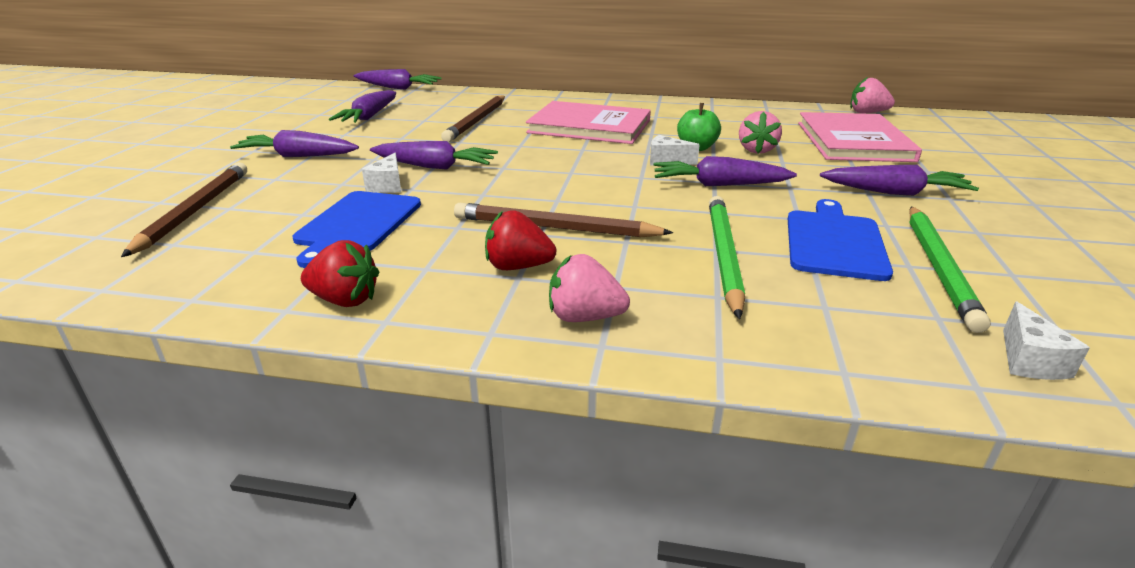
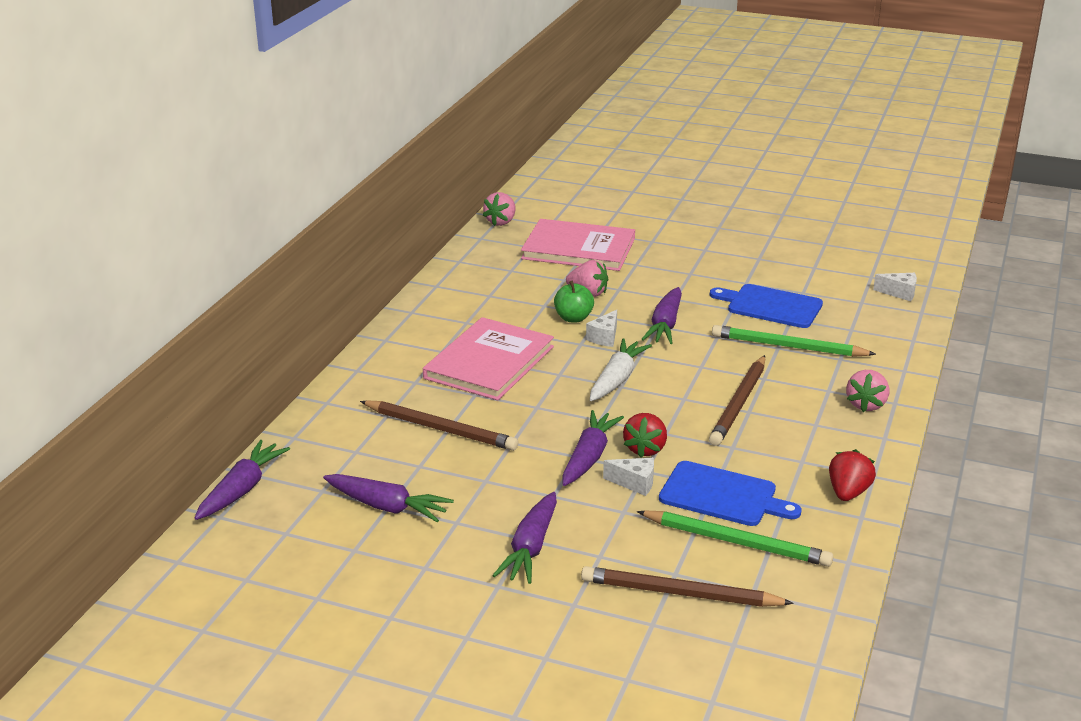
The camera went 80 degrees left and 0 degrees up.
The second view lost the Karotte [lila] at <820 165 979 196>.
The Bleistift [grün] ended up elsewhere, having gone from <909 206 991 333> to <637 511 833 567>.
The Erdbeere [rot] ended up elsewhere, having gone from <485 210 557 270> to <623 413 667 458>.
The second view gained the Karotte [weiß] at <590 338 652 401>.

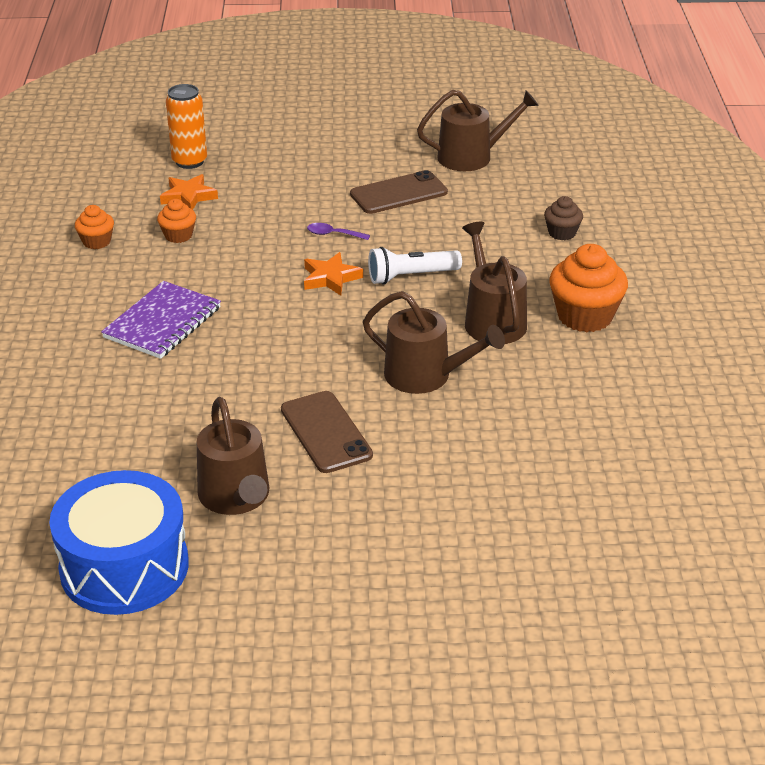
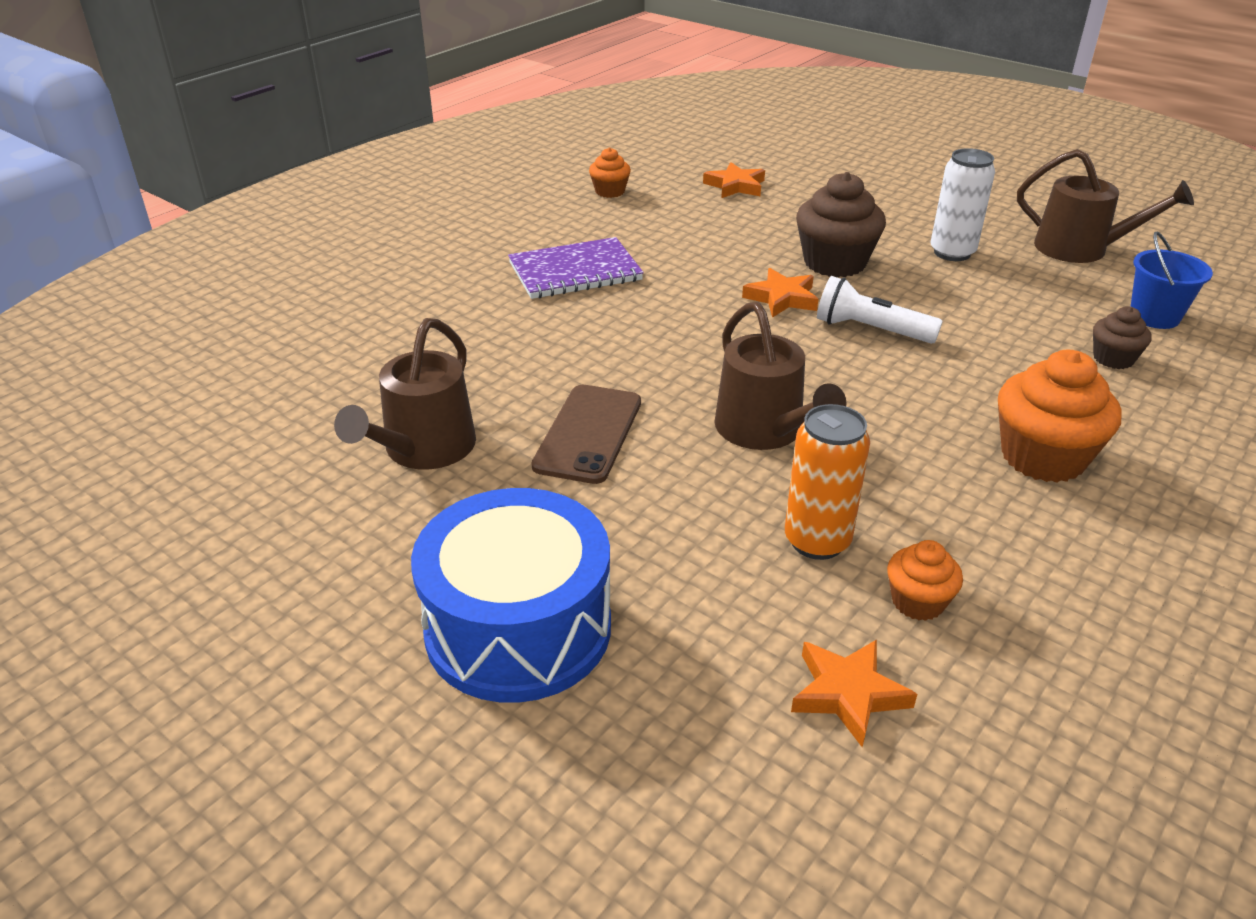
The camera went 40 degrees right and 0 degrees up.
The Dose [orange] ended up elsewhere, having gone from <166 84 207 169> to <785 404 870 560>.
Where the Handy [braun] stood at <350 170 448 214>, the Dose [weiß] came to stand at <931 148 995 261>.
The Muffin [orange] ended up elsewhere, having gone from <157 199 196 243> to <887 540 963 621>.
The second view lost the Gießkanne [braun] at <462 222 527 344>.
Where the Löffel [lila] stood at <307 223 370 240>, the Muffin [braun] came to stand at <796 172 886 277>.
The Trommel [blau] ended up elsewhere, having gone from <49 470 189 615> to <411 488 611 703>.
The second view gained the Eimer [blau] at <1130 231 1213 329>.
The second view gained the Stern [orange] at <791 639 917 747>.

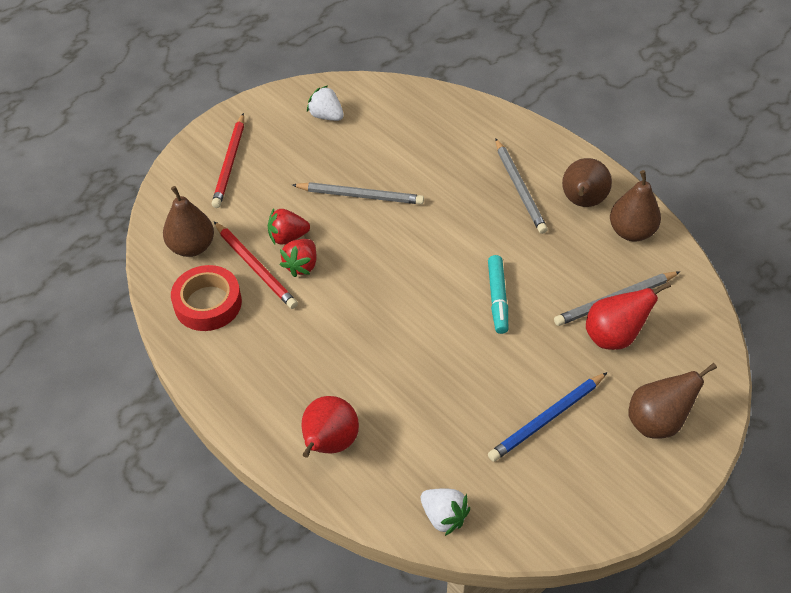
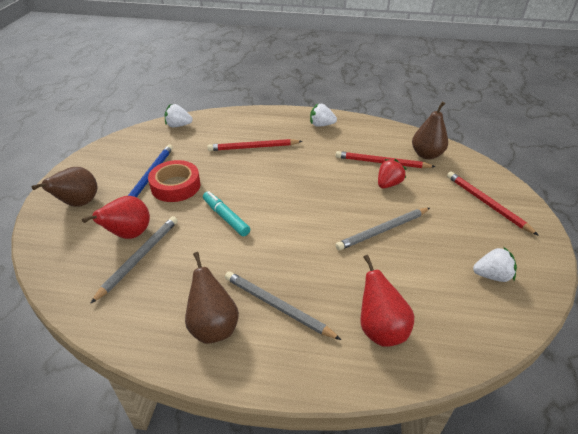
The camera went 140 degrees right and 10 degrees down.
The second view lost the Birne [braun] at <610 170 661 241>.
The second view lost the Erdbeere [rot] at <280 239 317 277>.
The Klebeband [rot] ended up elsewhere, having gone from <171 265 242 331> to <148 160 200 202>.
The Birne [rot] ended up elsewhere, having gone from <301 396 359 458> to <361 255 414 347>.
The second view gained the Erdbeere [weiß] at <310 103 337 127>.
The second view gained the Bleistift [rot] at <208 139 303 151>.

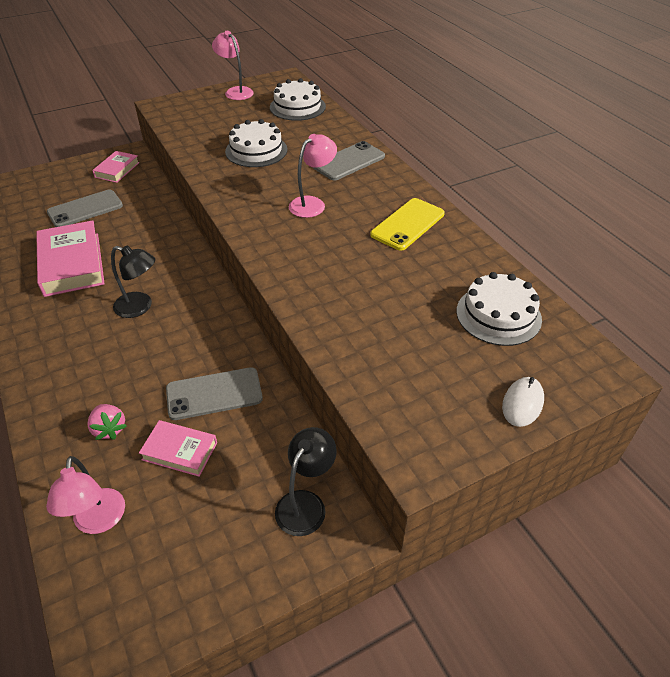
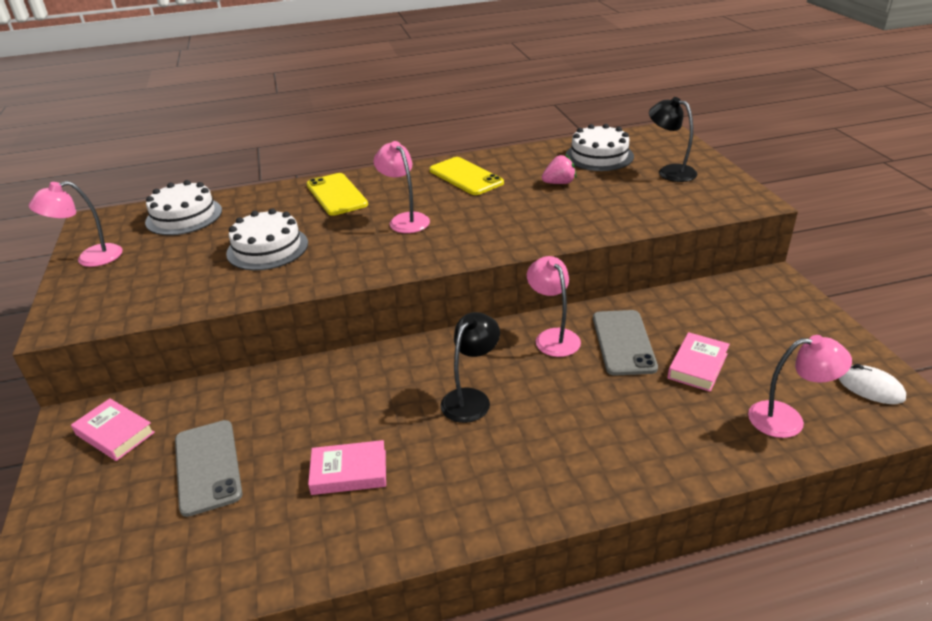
The camera went 75 degrees left and 10 degrees down.
What was the Handy [grau] at <313 141 385 180> turned into the Handy [gelb] at <307 173 368 216>.
The size of the Buch [rosa] at <36 220 105 297> changed by a factor of 0.56.
The Computermaus [weiß] ended up elsewhere, having gone from <502 377 544 427> to <838 364 906 404>.
The Erdbeere [rosa] ended up elsewhere, having gone from <87 404 127 440> to <542 155 576 184>.
The Lampe [schwarz] ended up elsewhere, having gone from <275 427 337 536> to <649 97 697 182>.
The second view gained the Lampe [rosa] at <527 256 581 357>.

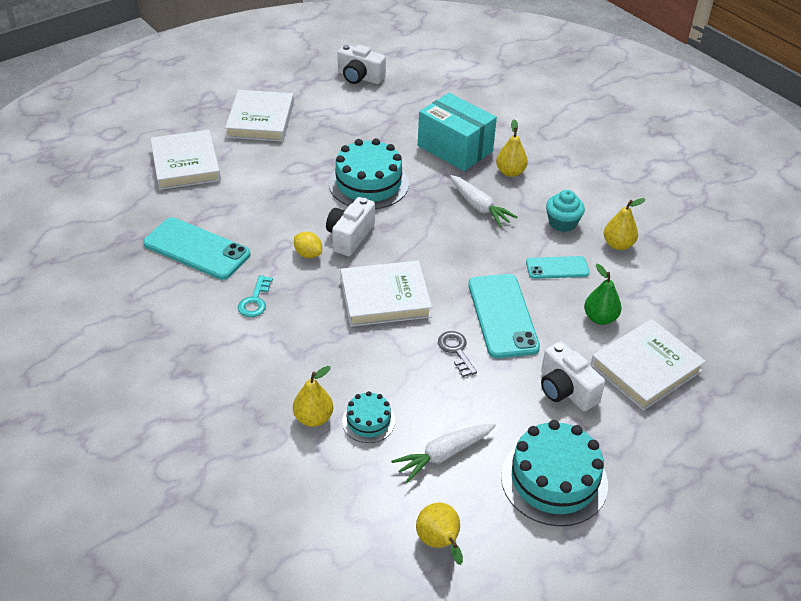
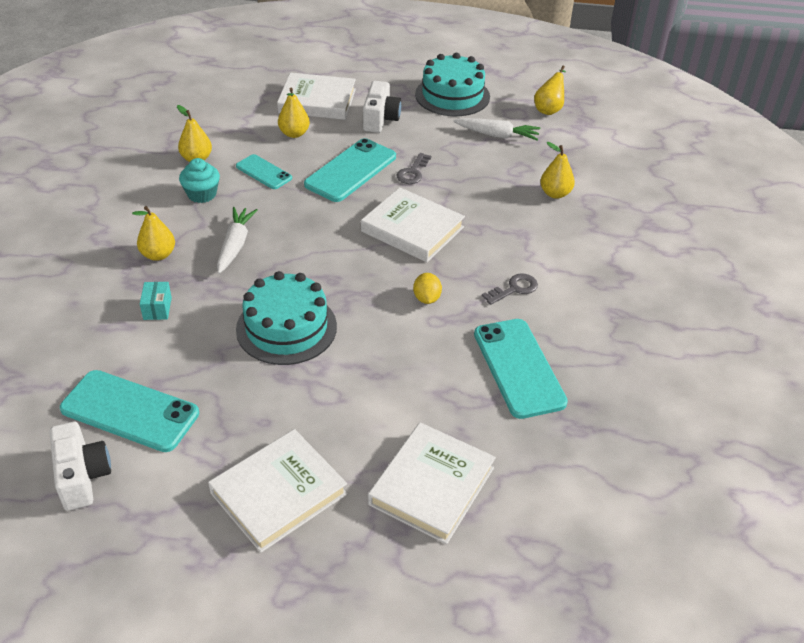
The camera went 135 degrees left and 0 degrees up.
The size of the Schachtel [türkis] at <418 93 497 171> changed by a factor of 0.41.
The second view lost the Kamera [weiß] at <326 197 375 256>.
What was the Birne [grün] at <584 264 622 325> turned into the Birne [gelb] at <278 88 310 138>.
What was the Schlüssel [türkis] at <238 275 273 317> turned into the Schlüssel [grau] at <482 273 538 305>.
The second view lost the Kuchen [türkis] at <342 391 395 443>.
The second view gained the Handy [türkis] at <60 370 199 452>.

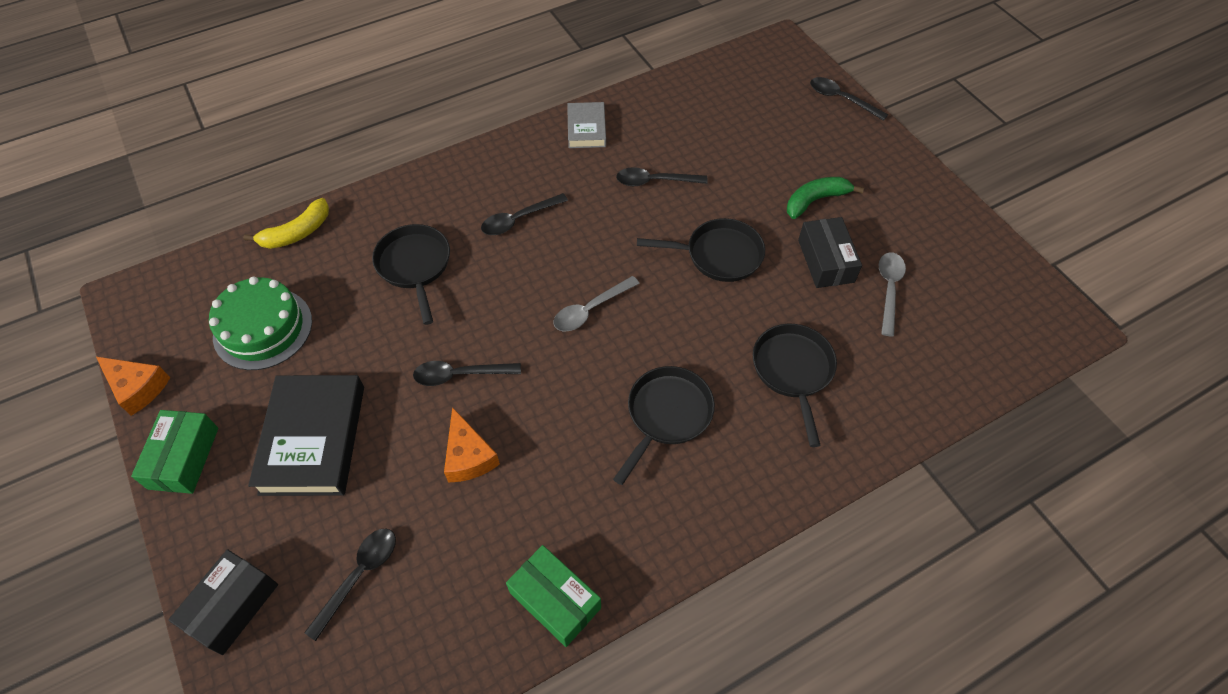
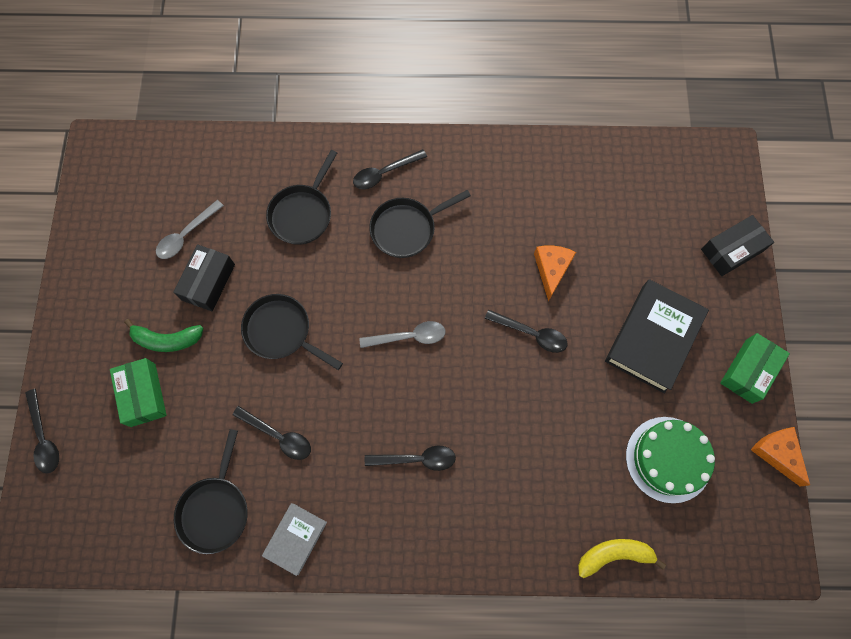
The camera went 150 degrees left and 15 degrees up.
The Pfanne [schwarz] ended up elsewhere, having gone from <372 224 450 325> to <174 429 248 554>.
The Löffel [schwarz] ended up elsewhere, having gone from <304 528 396 641> to <353 149 427 189>.
The Schachtel [grün] ended up elsewhere, having gone from <506 545 601 647> to <110 358 167 427>.

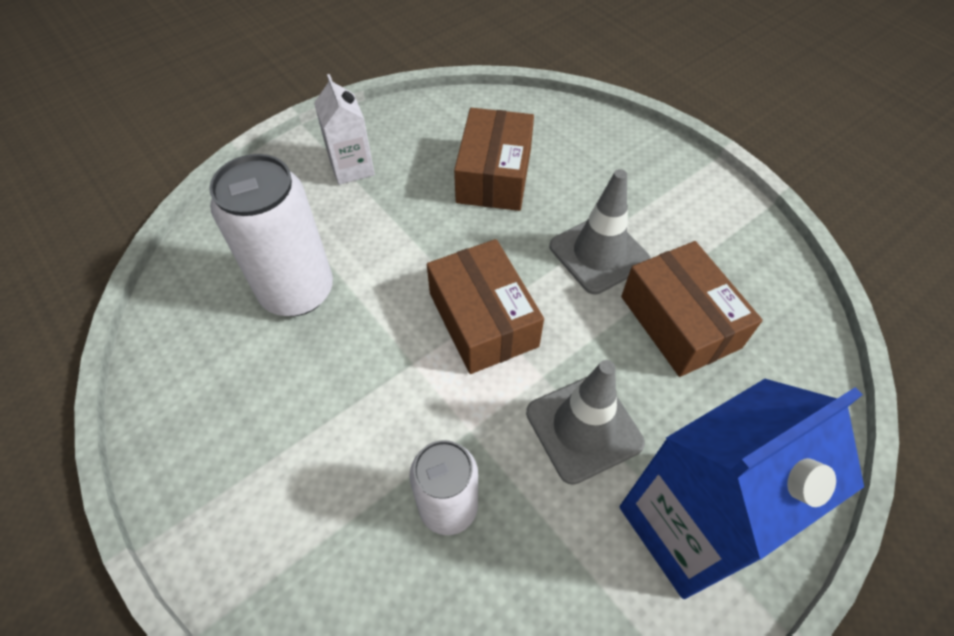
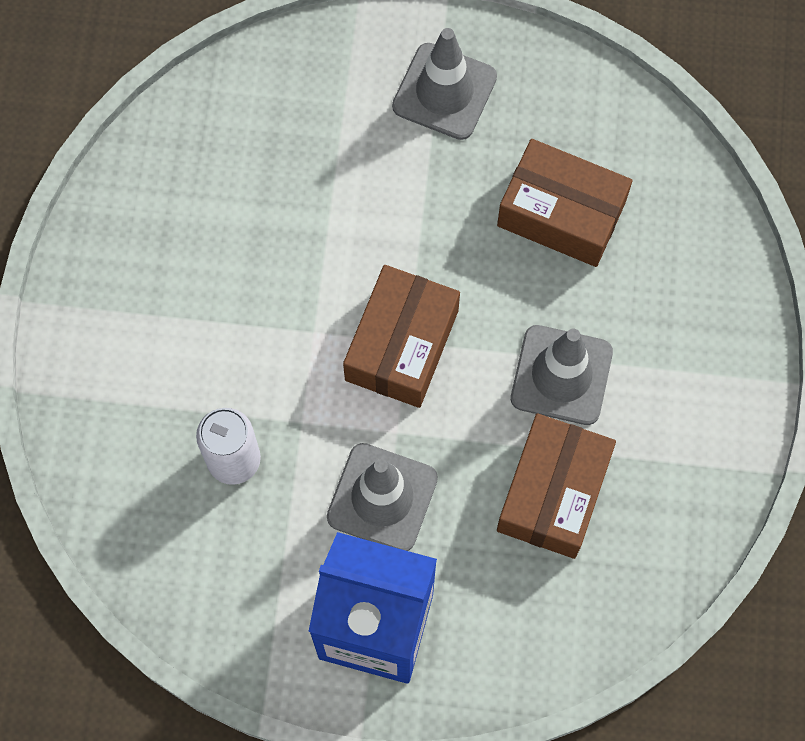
The camera went 45 degrees right and 15 degrees up.
Where the Getränkekarton [weiß] stood at <314 74 375 185>, the Leitkegel [grau] came to stand at <392 28 497 140>.
The Schachtel [braun] at <454 108 534 211> ended up facing another way, 60 degrees clockwise from before.
The second view lost the Dose [weiß] at <209 154 333 316>.

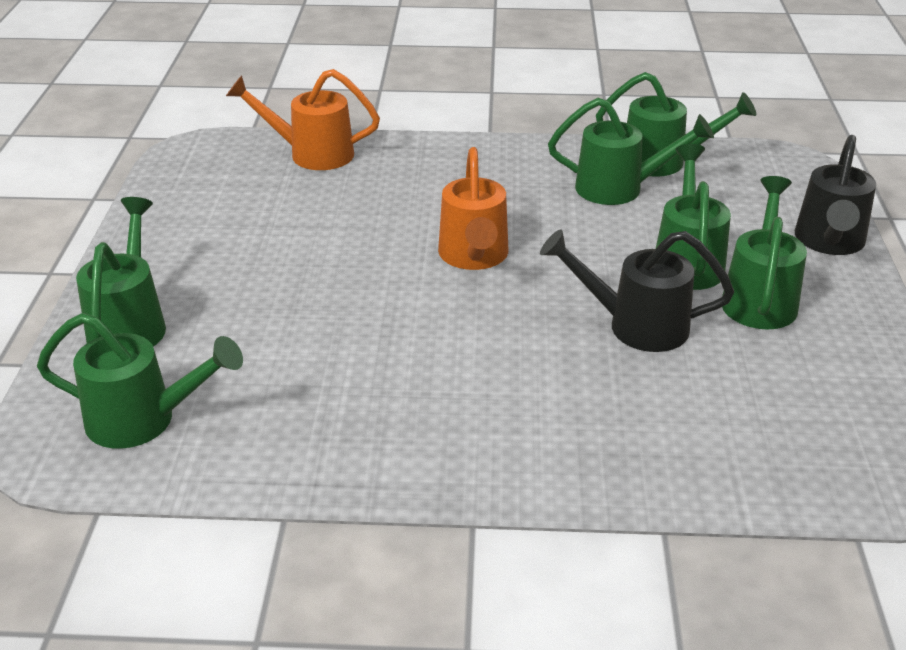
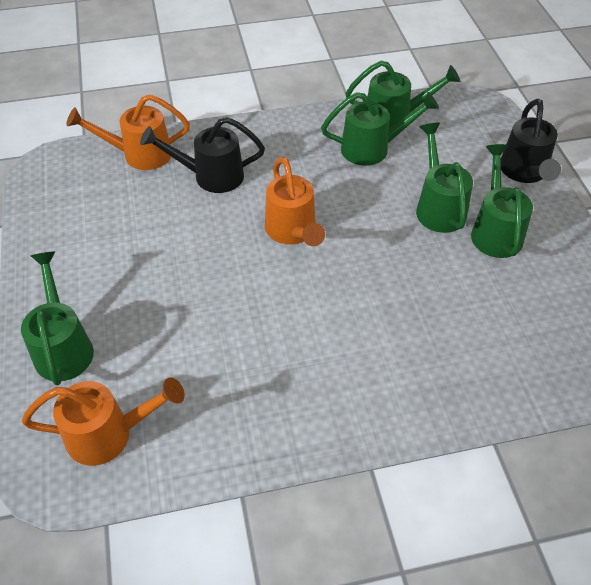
The camera went 15 degrees left and 15 degrees up.
The Gießkanne [schwarz] ended up elsewhere, having gone from <540 229 734 352> to <140 117 265 193>.
What was the Gießkanne [grün] at <37 313 243 449> turned into the Gießkanne [orange] at <22 378 185 466>.

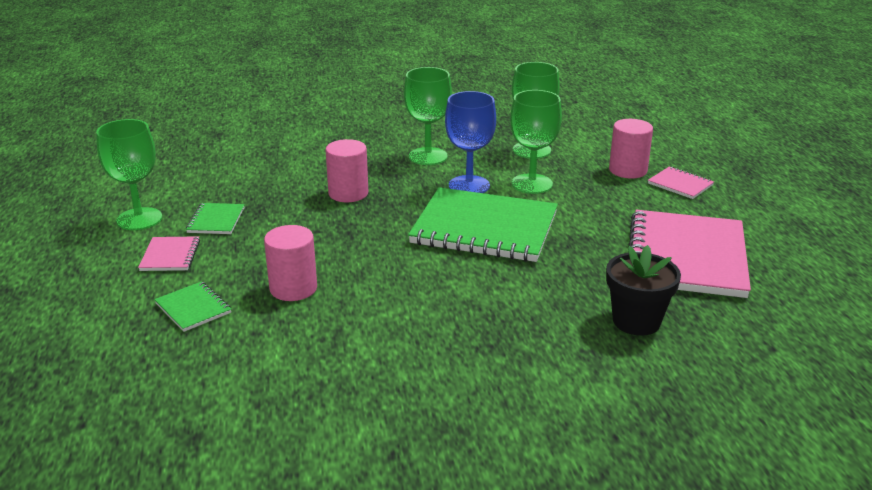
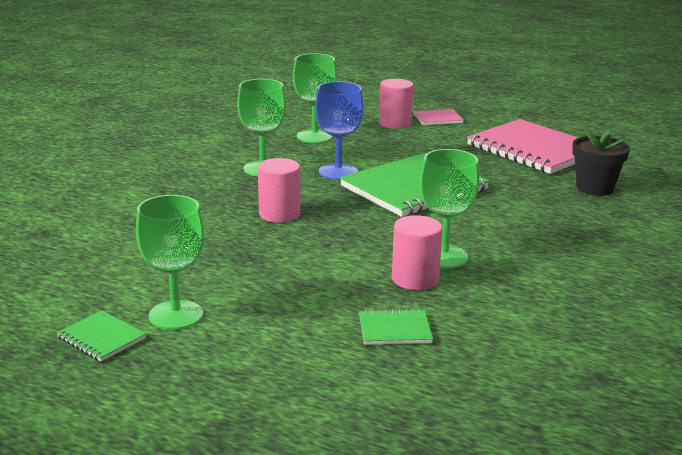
The camera went 55 degrees left and 5 degrees down.
The Kelch [grün] ended up elsewhere, having gone from <510 90 562 194> to <420 149 479 268>.
The Notizbuch [grün] ended up elsewhere, having gone from <186 203 245 234> to <57 310 146 362>.
The second view lost the Notizbuch [rosa] at <138 236 200 271>.

